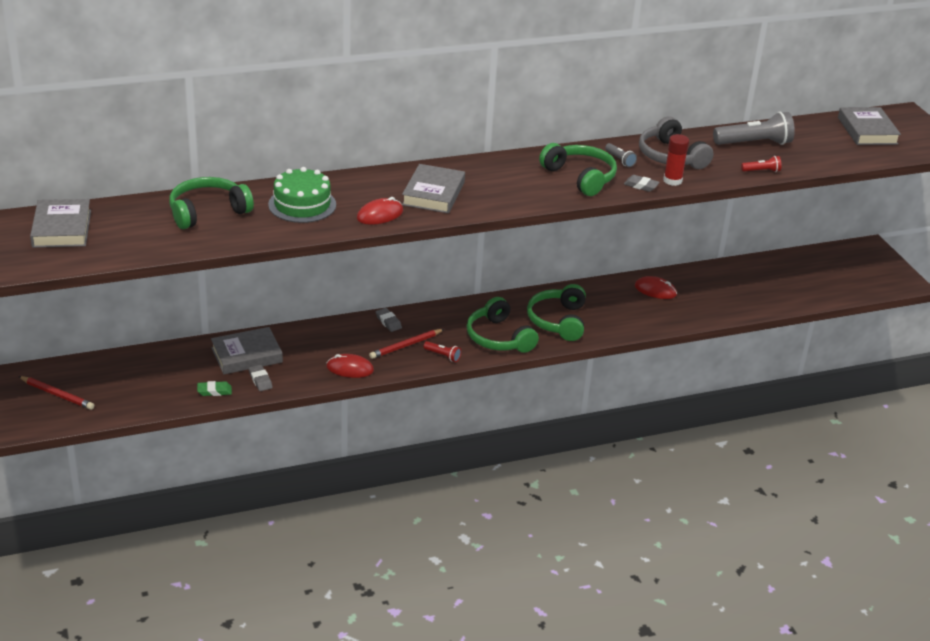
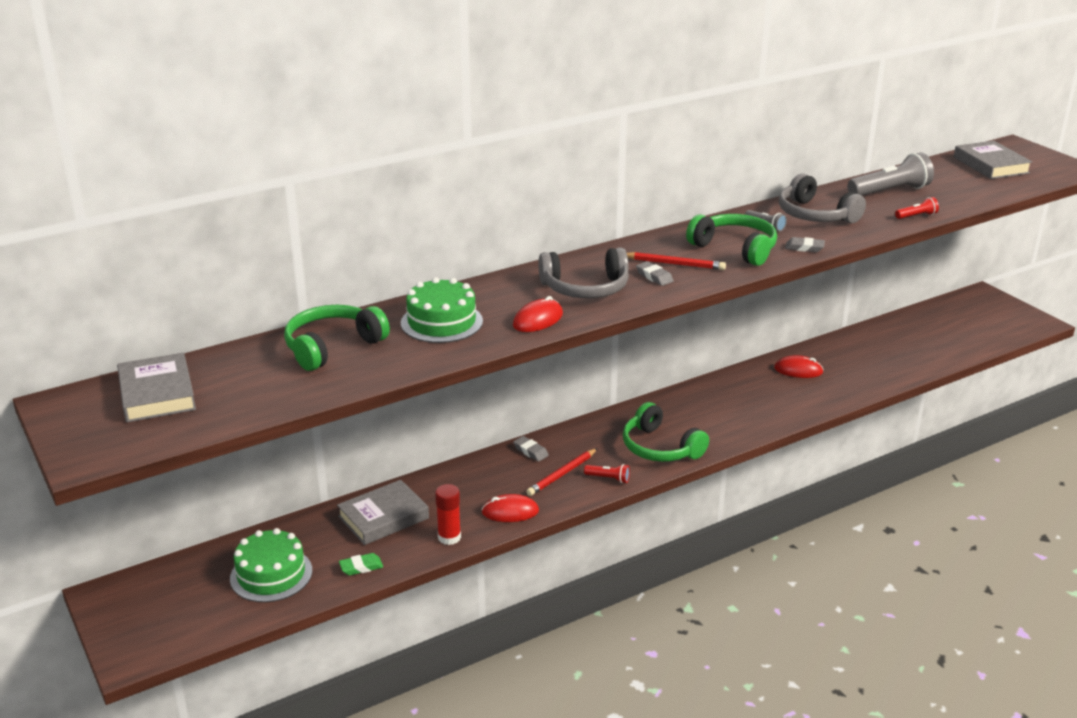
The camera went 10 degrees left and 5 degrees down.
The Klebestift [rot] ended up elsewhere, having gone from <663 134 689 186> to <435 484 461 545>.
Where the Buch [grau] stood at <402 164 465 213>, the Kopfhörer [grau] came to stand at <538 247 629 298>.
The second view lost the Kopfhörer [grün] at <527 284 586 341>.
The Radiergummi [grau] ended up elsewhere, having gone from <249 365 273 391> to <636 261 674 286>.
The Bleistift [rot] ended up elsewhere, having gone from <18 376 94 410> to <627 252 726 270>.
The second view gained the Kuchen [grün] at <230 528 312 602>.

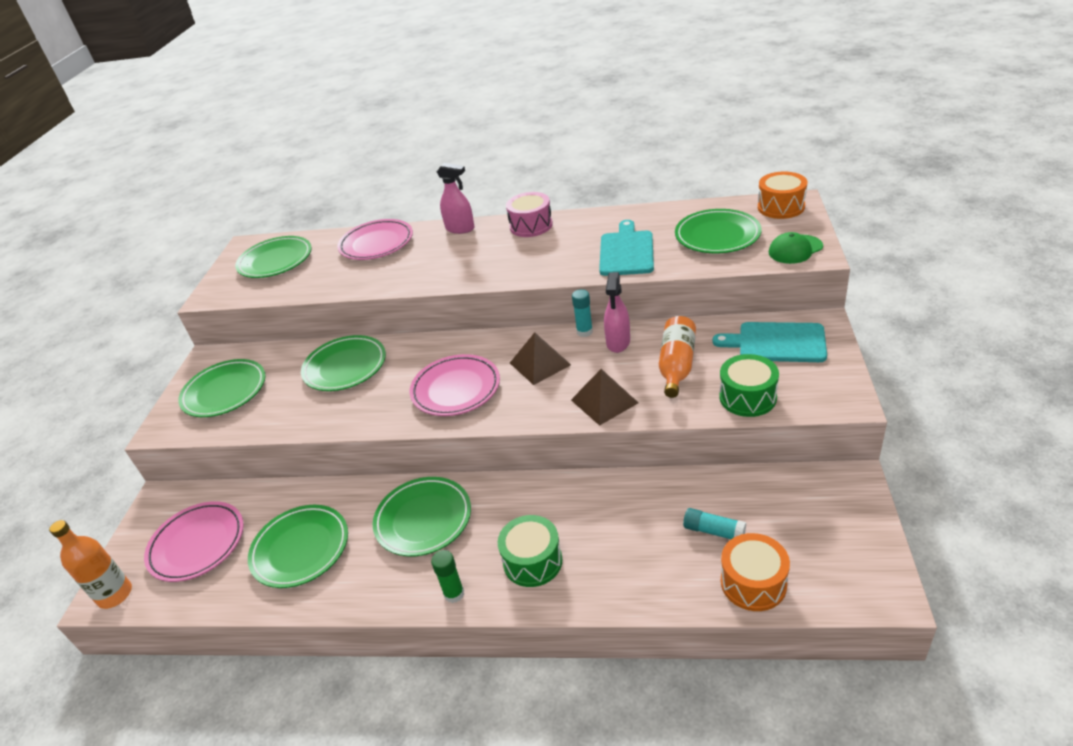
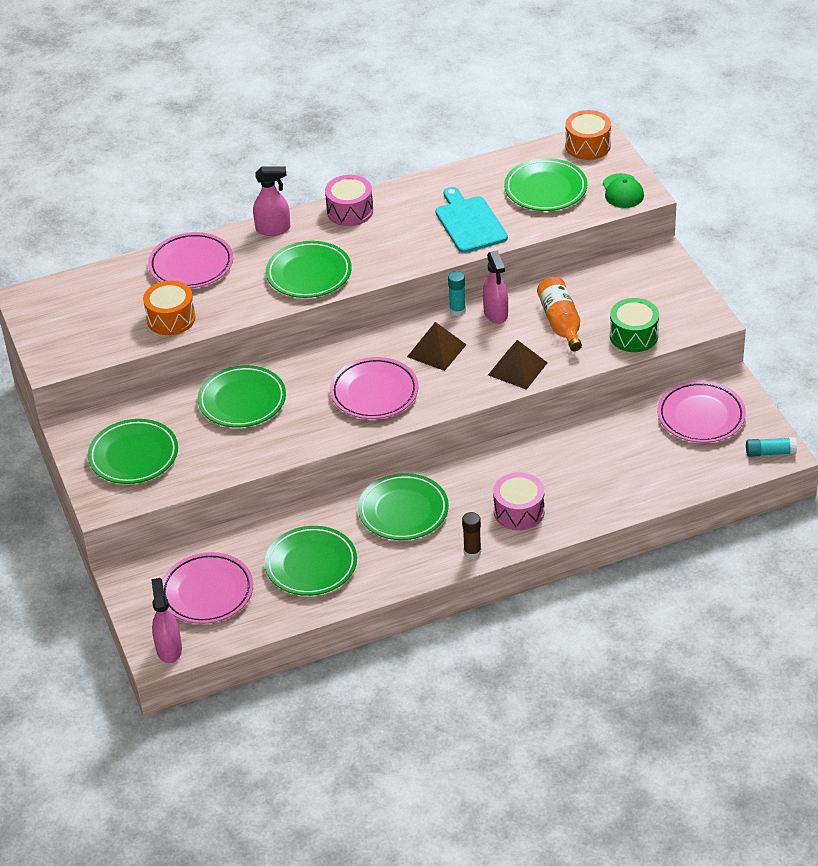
The camera went 30 degrees left and 5 degrees up.
The Kappe [grün] at <769 232 823 264> ended up facing another way, 45 degrees counterclockwise from before.
The Teller [grün] ended up elsewhere, having gone from <235 236 312 278> to <266 241 352 298>.
The second view lost the Schneidebrett [türkis] at <713 322 827 362>.
The Klebestift [türkis] ended up elsewhere, having gone from <683 508 746 539> to <746 437 797 457>.
What was the Trommel [grün] at <498 515 562 587> turned into the Trommel [rosa] at <493 472 544 530>.
Where the Flasche [orange] stood at <49 520 132 609>, the Sprühflasche [rosa] came to stand at <151 578 182 663>.
The Trommel [orange] ended up elsewhere, having gone from <721 533 790 611> to <143 281 196 335>.
What was the Klebestift [grün] at <431 550 464 603> turned into the Klebestift [braun] at <462 512 481 559>.
The second view gained the Teller [rosa] at <657 381 746 443>.

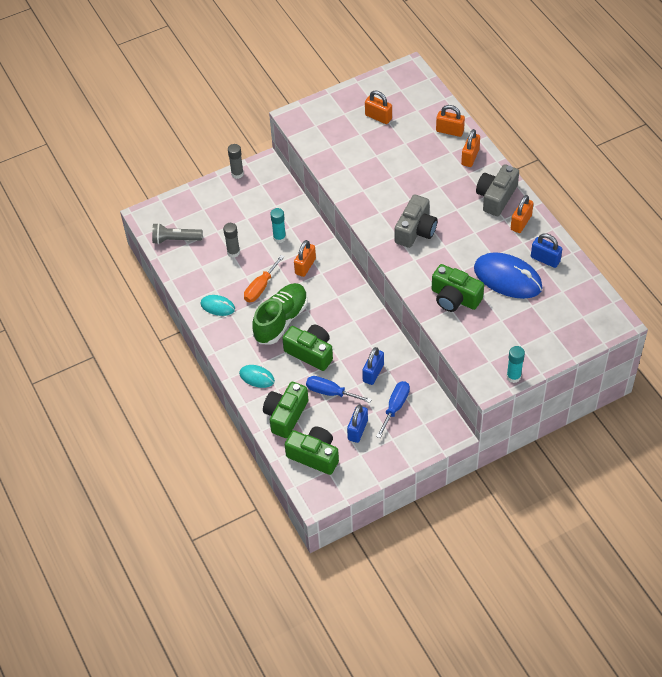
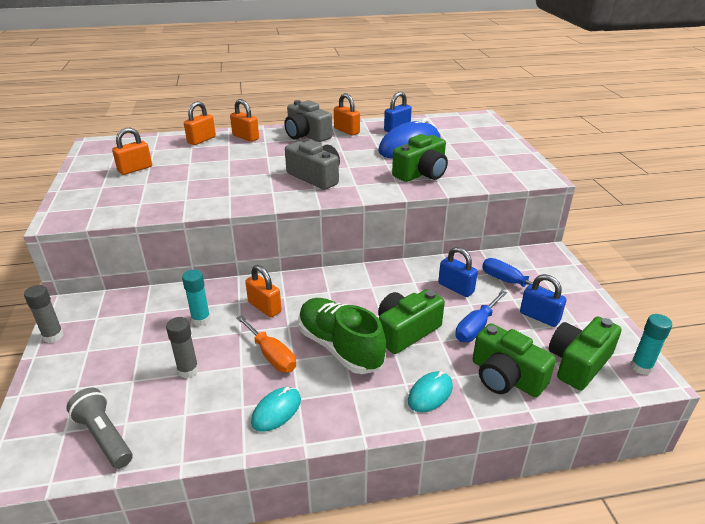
The camera went 75 degrees left and 20 degrees down.
The Taschenlampe [grau] at <152 223 203 244> ended up facing another way, 120 degrees clockwise from before.
The Klebestift [türkis] ended up elsewhere, having gone from <506 346 525 383> to <630 314 672 375>.

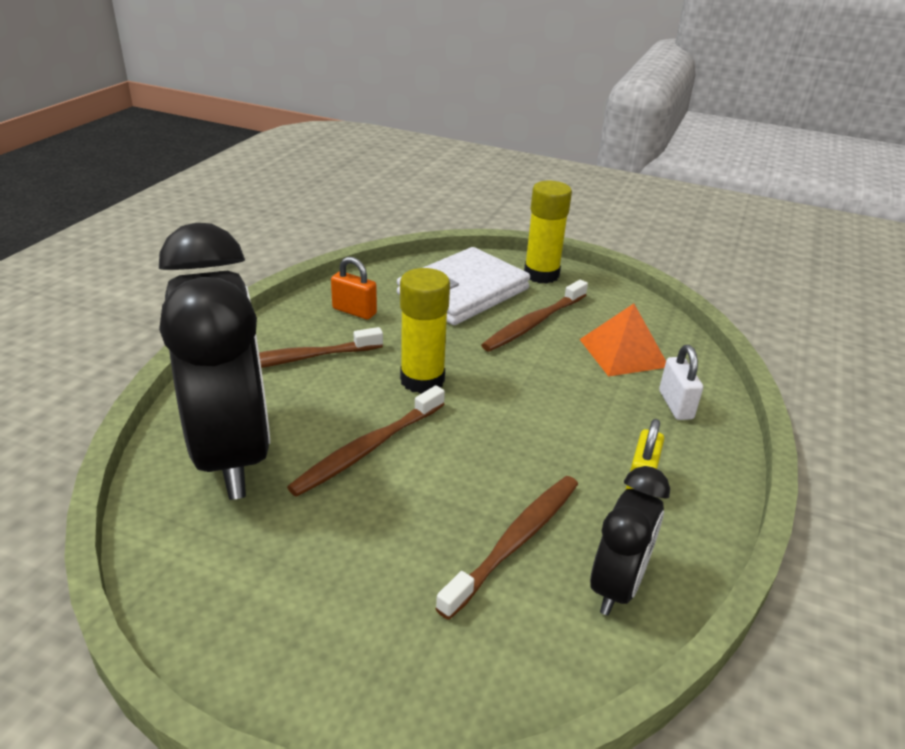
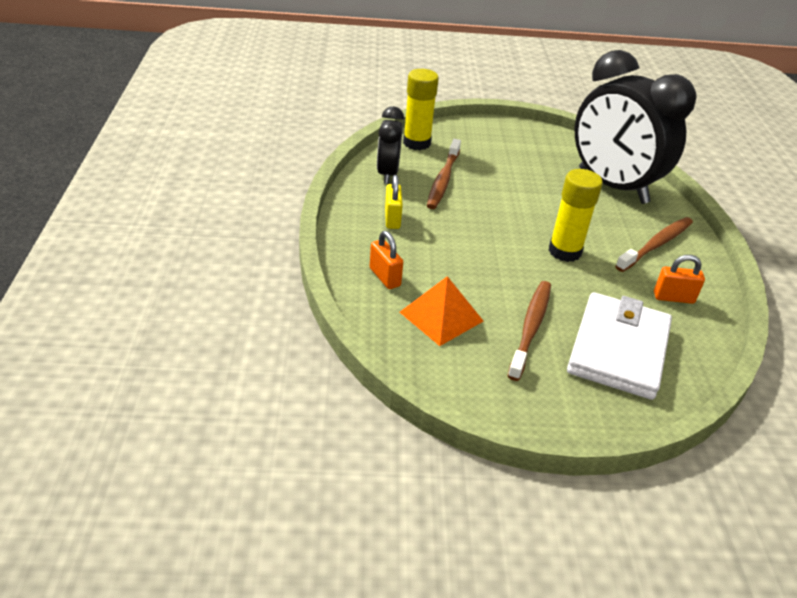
The camera went 155 degrees right and 5 degrees up.
The Klebestift [gelb] ended up elsewhere, having gone from <524 181 572 284> to <403 69 439 150>.
What was the Vorhängeschloss [weiß] at <659 345 703 420> turned into the Vorhängeschloss [orange] at <370 231 403 289>.
The second view lost the Zahnbürste [braun] at <287 385 445 497>.

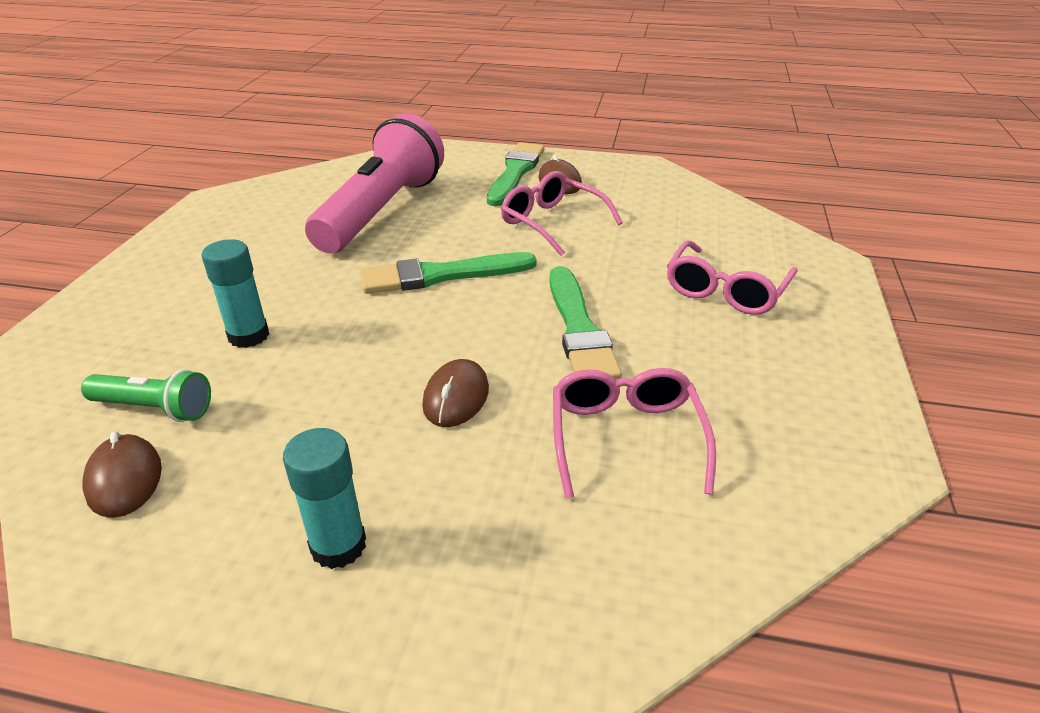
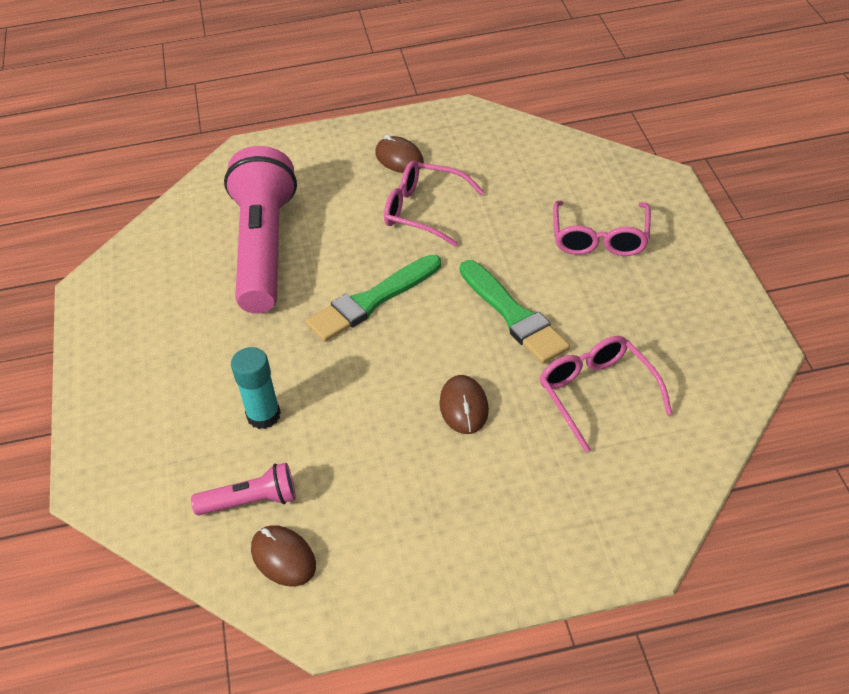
The camera went 20 degrees left and 10 degrees up.
The second view lost the Pinsel [grün] at <487 142 544 206>.
What was the Taschenlampe [grün] at <81 369 211 422> turned into the Taschenlampe [rosa] at <191 463 295 515>.
The second view lost the Klebestift [türkis] at <283 428 366 569>.

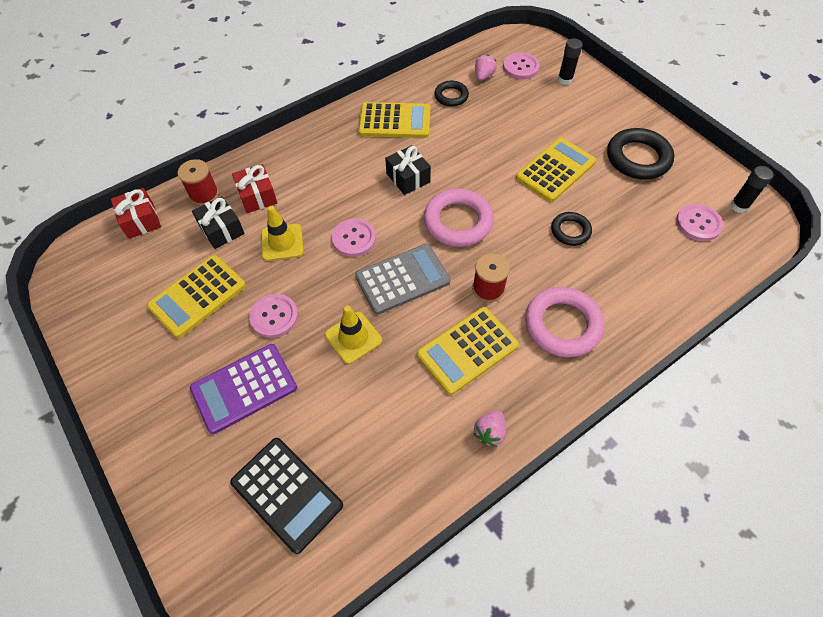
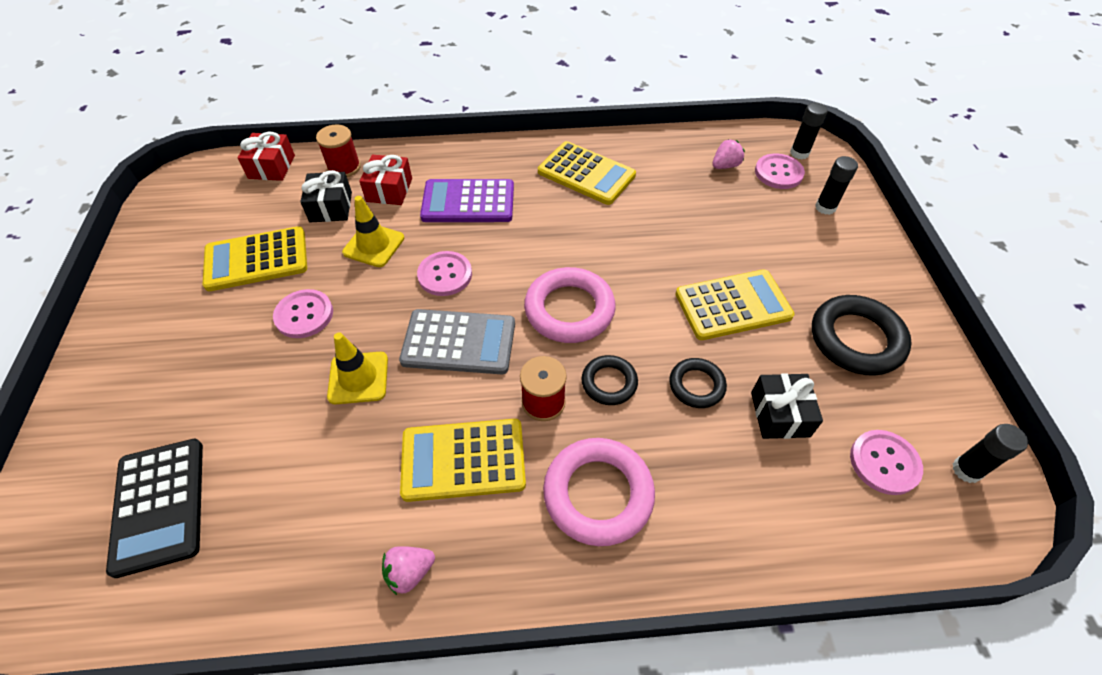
The camera went 30 degrees right and 5 degrees down.
The Ring [schwarz] ended up elsewhere, having gone from <435 81 469 106> to <582 355 638 405>.
The Geschenk [schwarz] ended up elsewhere, having gone from <385 145 431 195> to <751 373 823 439>.
The Taschenrechner [lila] ended up elsewhere, having gone from <190 344 297 434> to <420 179 514 222>.
The second view gained the Klebestift [schwarz] at <790 102 828 159>.

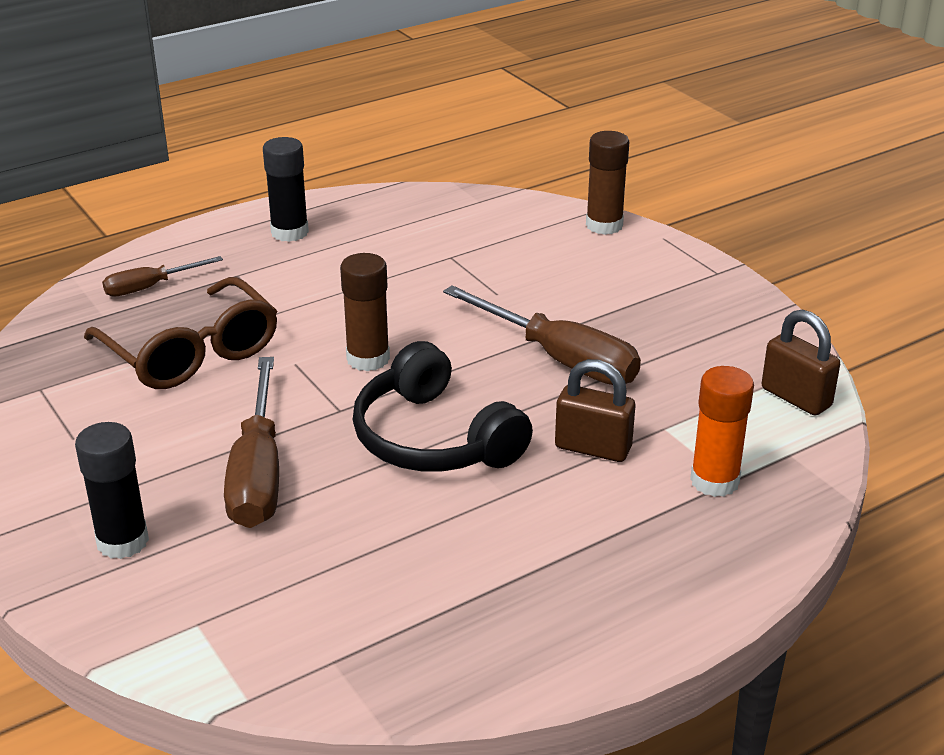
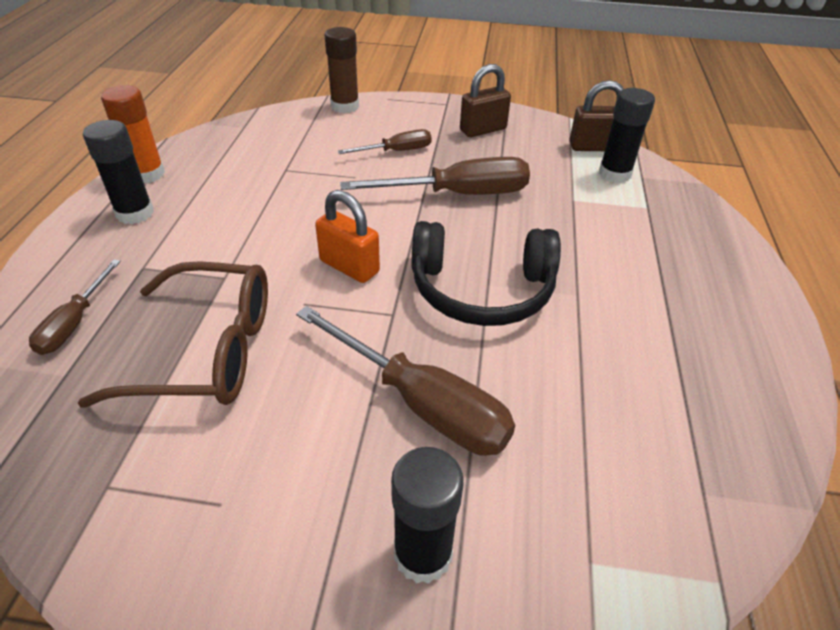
The camera went 50 degrees left and 10 degrees up.
Where the Klebestift [braun] stood at <340 253 390 371>, the Vorhängeschloss [orange] came to stand at <315 190 380 283>.
The Vorhängeschloss [braun] ended up elsewhere, having gone from <555 359 635 462> to <460 64 511 137>.
The Klebestift [orange] ended up elsewhere, having gone from <690 366 754 497> to <101 85 165 183>.
The second view gained the Klebestift [schwarz] at <599 88 655 183>.
The second view gained the Schraubenzieher [braun] at <338 129 432 154>.

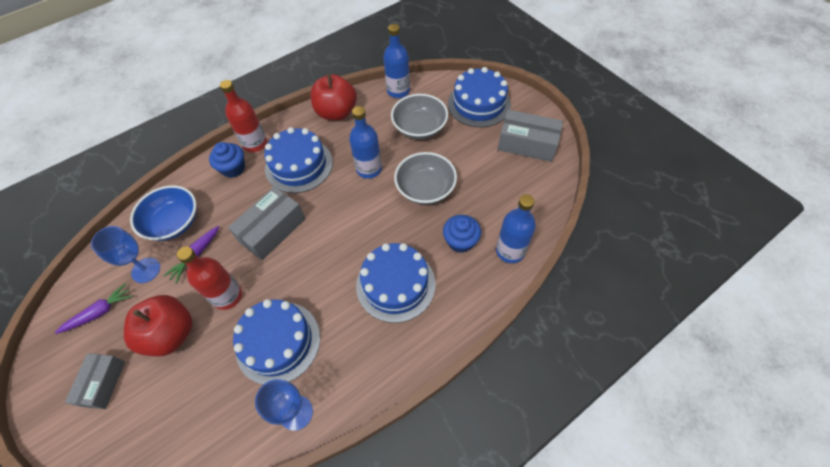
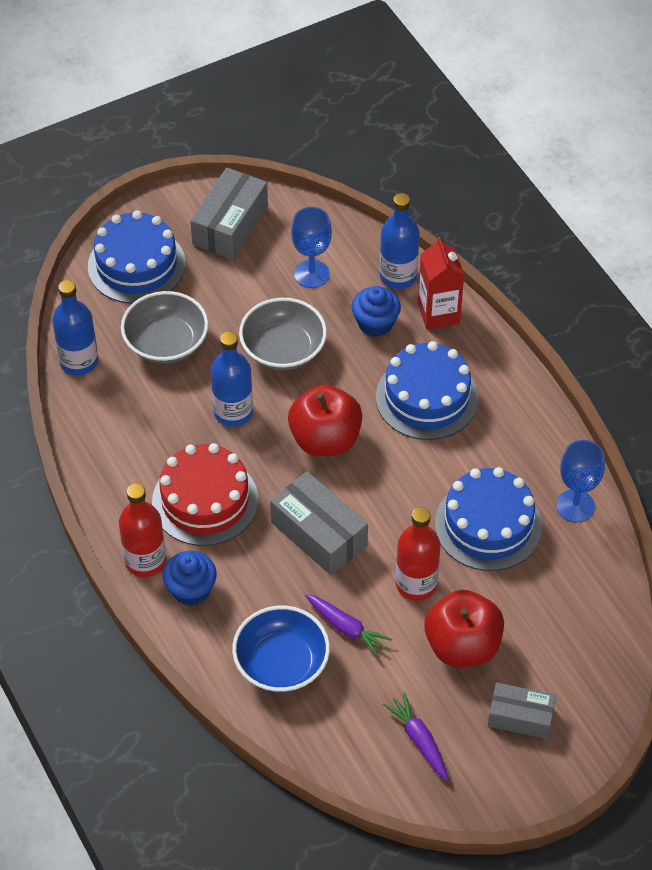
The camera went 85 degrees left and 5 degrees down.
The Apfel [rot] ended up elsewhere, having gone from <311 74 357 121> to <288 385 362 456>.
What was the Kuchen [blau] at <264 127 333 193> turned into the Kuchen [rot] at <152 443 258 546>.
The Kelch [blau] ended up elsewhere, having gone from <91 226 160 283> to <291 207 332 288>.
The second view gained the Getränkekarton [rot] at <418 237 464 330>.

